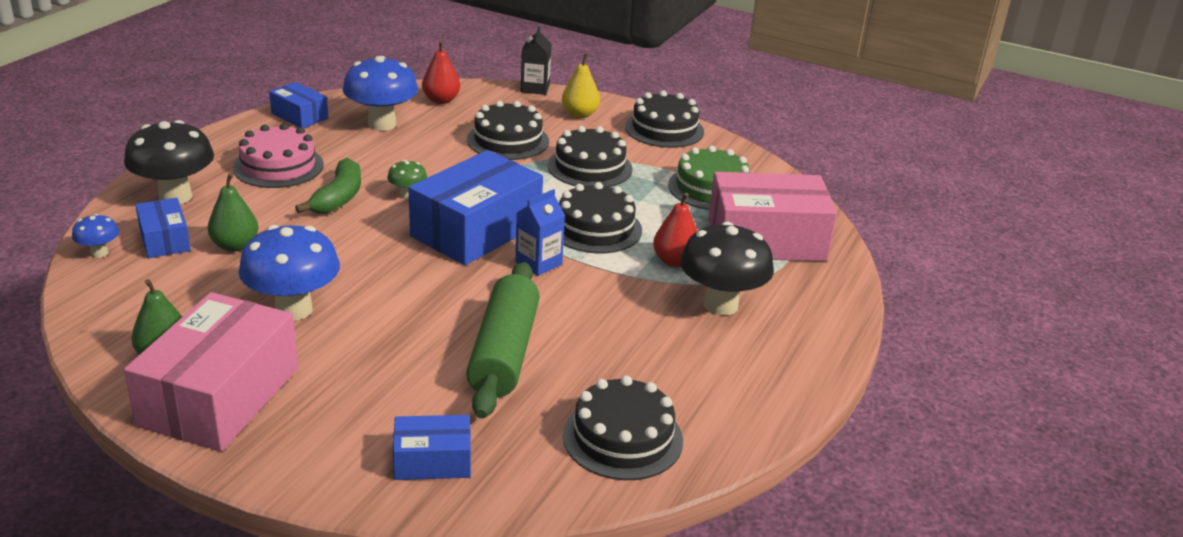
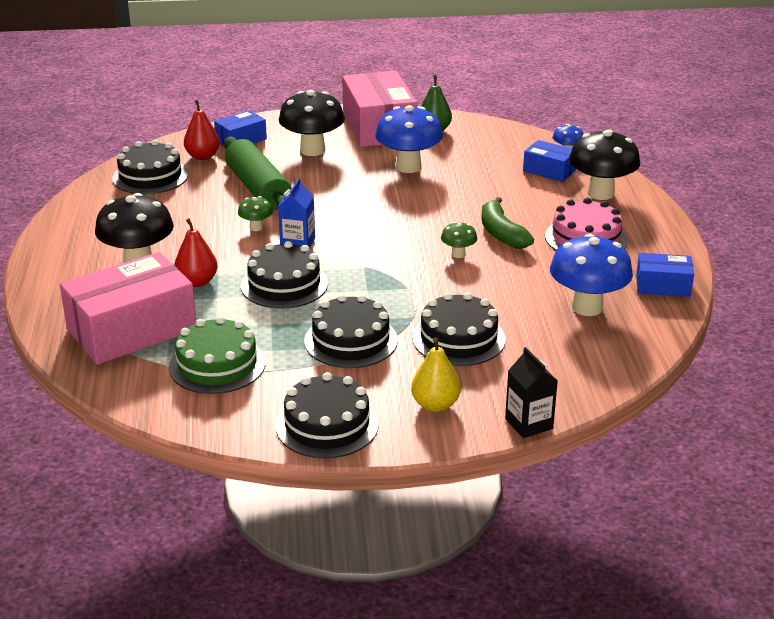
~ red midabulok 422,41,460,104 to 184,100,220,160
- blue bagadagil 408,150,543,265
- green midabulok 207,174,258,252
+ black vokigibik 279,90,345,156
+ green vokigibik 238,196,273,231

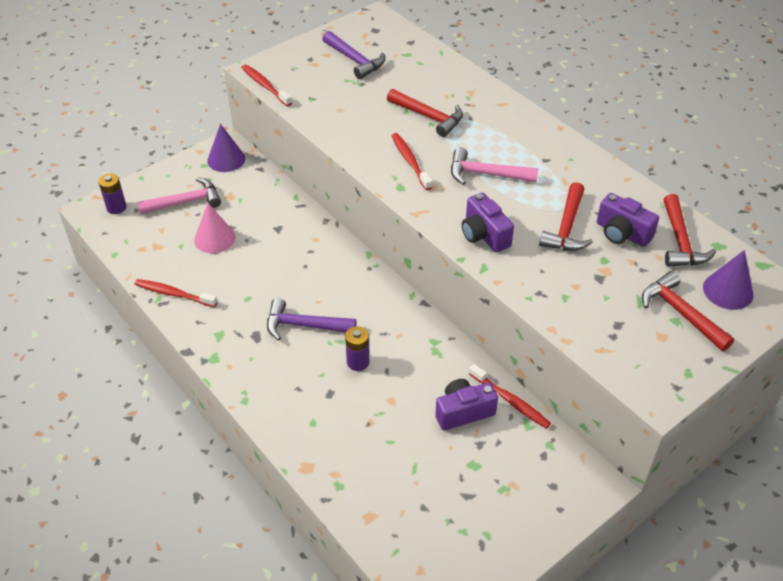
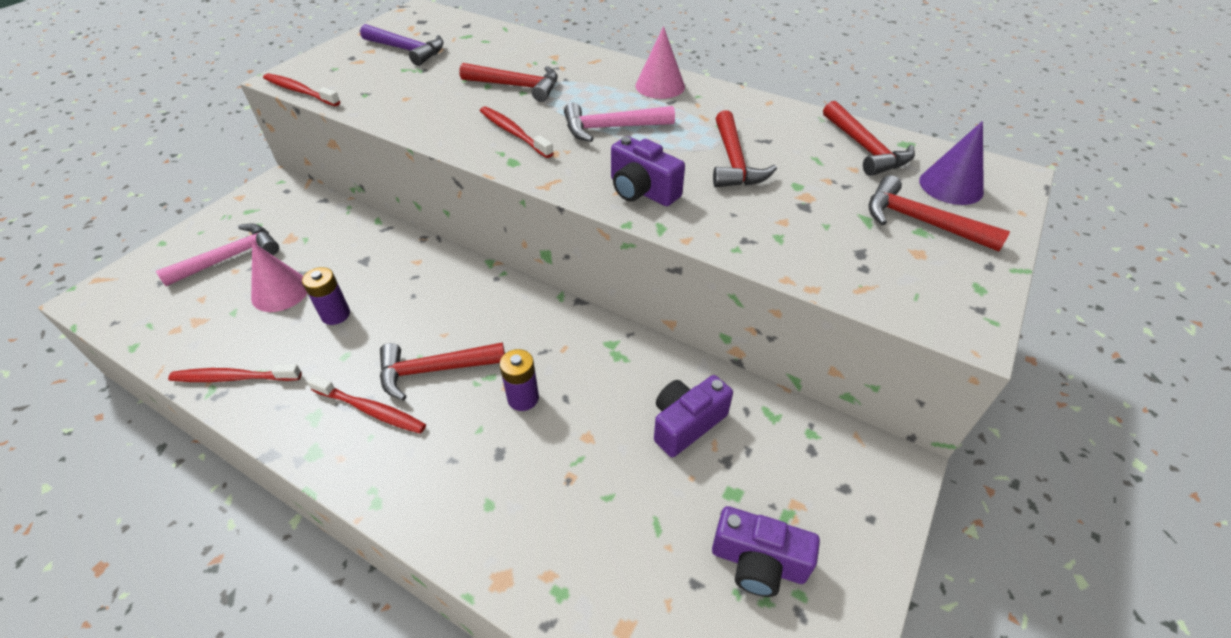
- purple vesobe 207,124,245,172
~ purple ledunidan 98,174,127,214 to 302,267,350,325
~ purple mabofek 597,193,659,247 to 712,506,820,597
~ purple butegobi 267,298,356,341 to red butegobi 380,342,505,401
~ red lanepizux 469,364,551,429 to 307,375,426,434
+ pink vesobe 635,26,685,99

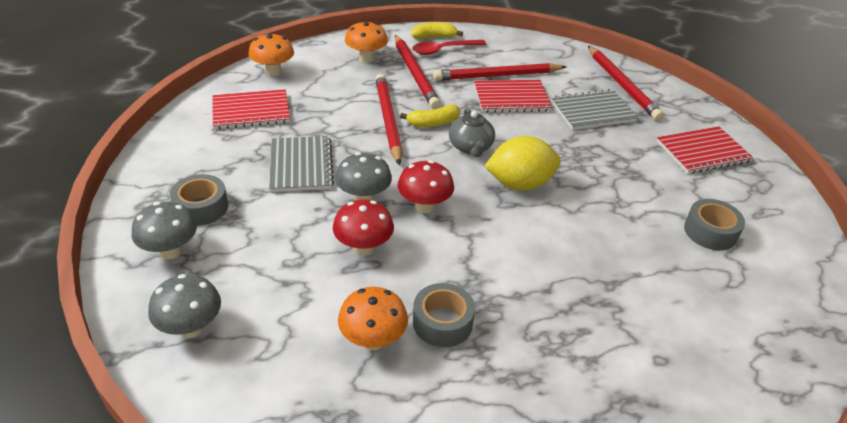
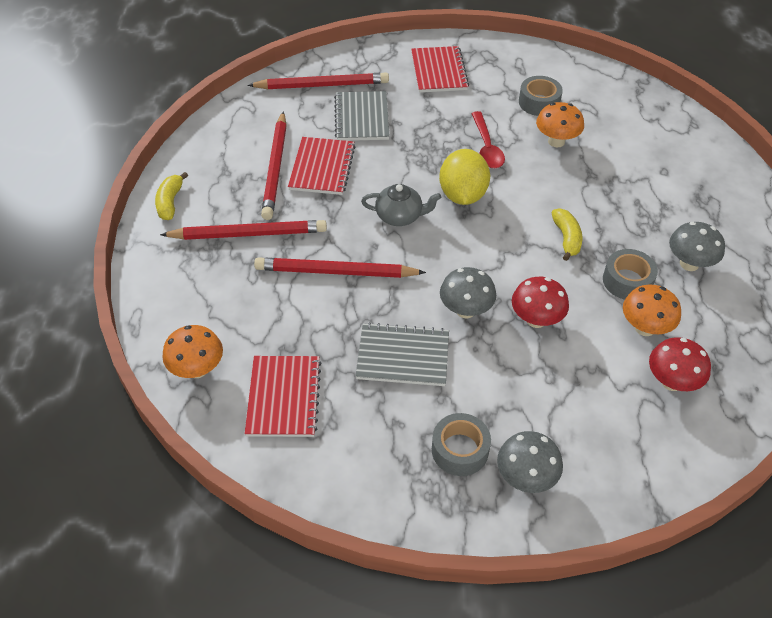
~ orange vokigibik 345,21,388,63 to 536,102,584,147
~ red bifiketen 412,40,486,55 to 471,111,505,168
~ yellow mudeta 400,104,460,127 to 552,208,582,261
~ red vokigibik 397,160,454,214 to 649,337,711,391
~ grey vokigibik 148,274,221,338 to 669,222,725,271

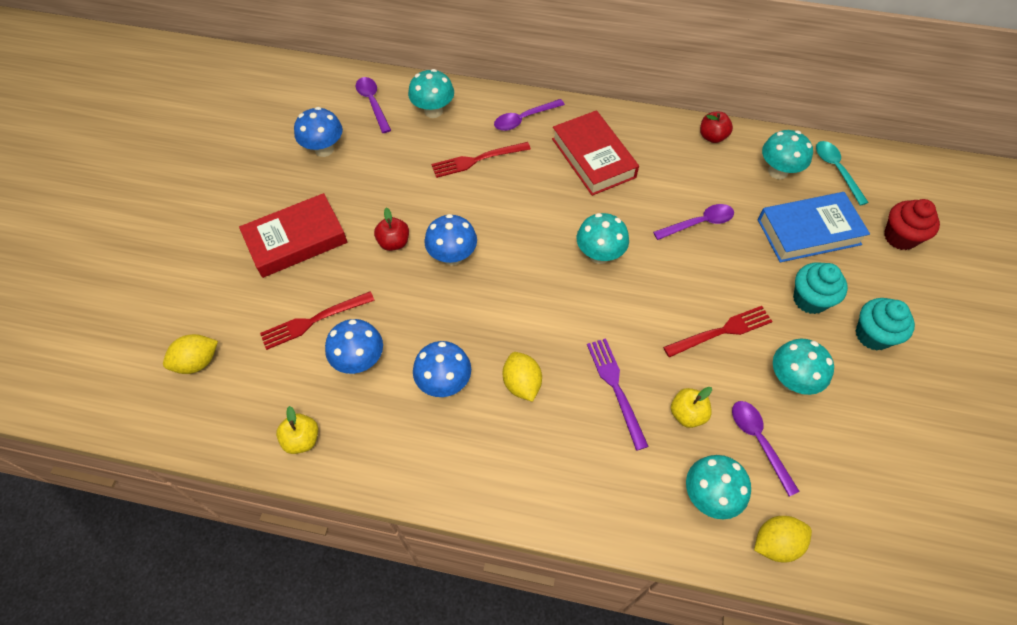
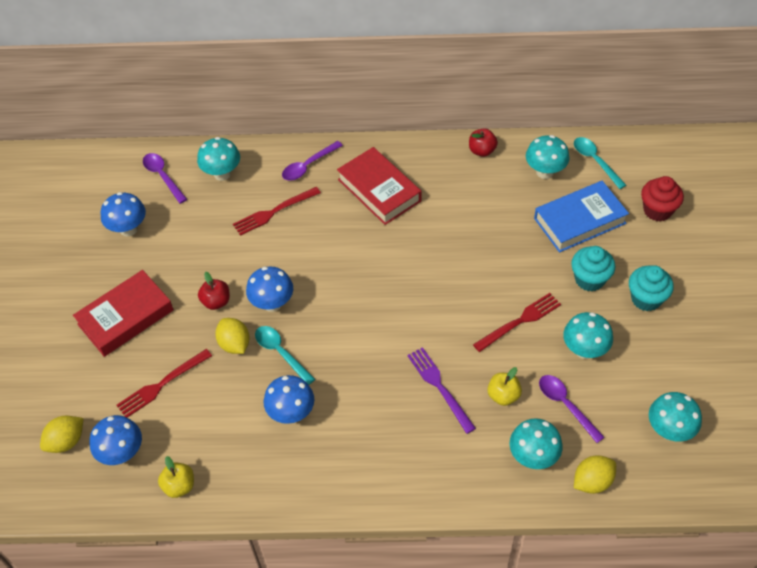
- purple bifiketen 653,204,734,240
~ turquoise vokigibik 577,213,629,264 to 649,392,702,442
~ blue vokigibik 325,319,383,374 to 89,415,142,465
~ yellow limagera 503,352,542,402 to 215,318,250,354
+ turquoise bifiketen 255,326,315,385

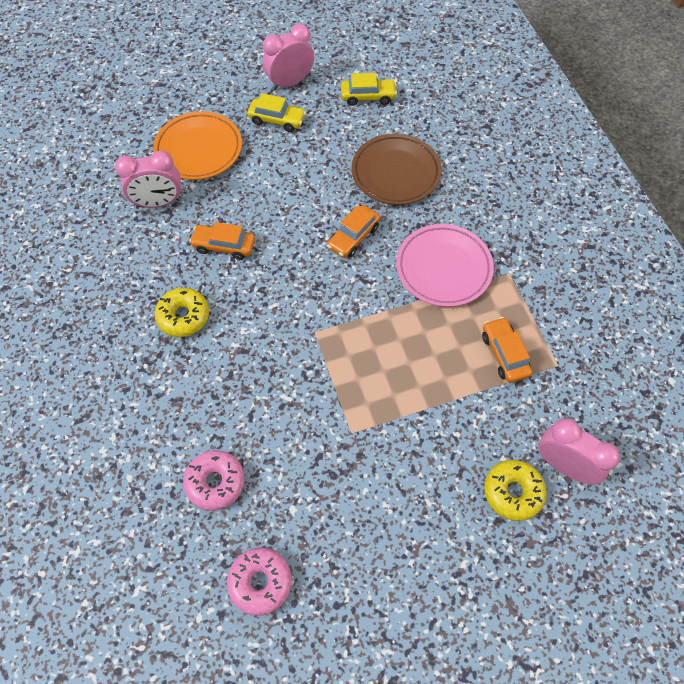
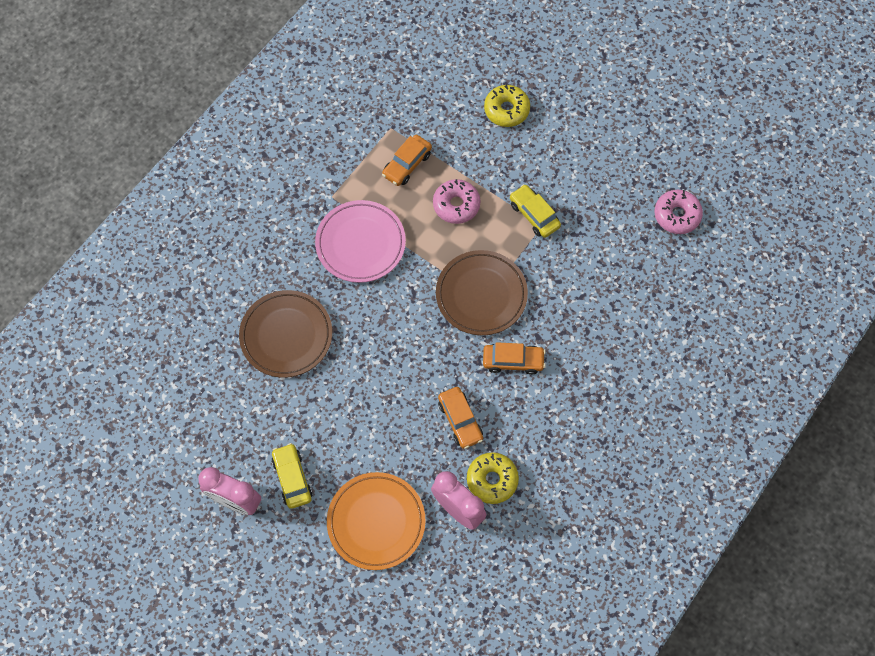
~ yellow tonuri 341,73,397,106 to 510,184,561,238
~ orange tonuri 327,205,380,258 to 483,342,546,375
~ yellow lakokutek 155,288,209,337 to 467,452,519,504
- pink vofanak 538,418,620,485
~ pink lakokutek 183,450,245,511 to 433,179,481,224
+ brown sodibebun 436,250,528,335

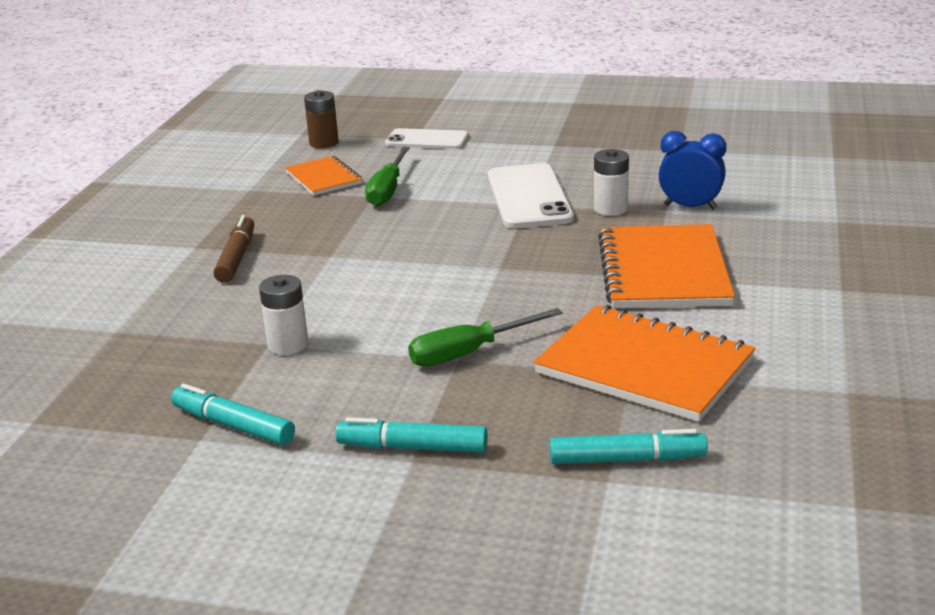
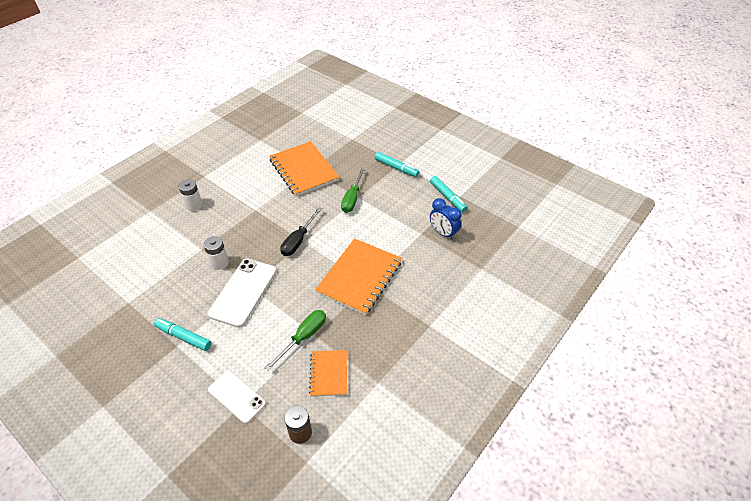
~ blue vofanak 659,131,726,210 to 430,198,462,240
- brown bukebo 213,215,254,283
~ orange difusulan 598,224,735,308 to 315,238,402,315
~ white ledunidan 259,275,308,355 to 179,179,203,211
~ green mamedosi 408,308,563,366 = 341,167,365,213 105 degrees clockwise
~ turquoise bukebo 550,429,708,464 to 154,318,212,351
+ black mamedosi 280,207,322,256

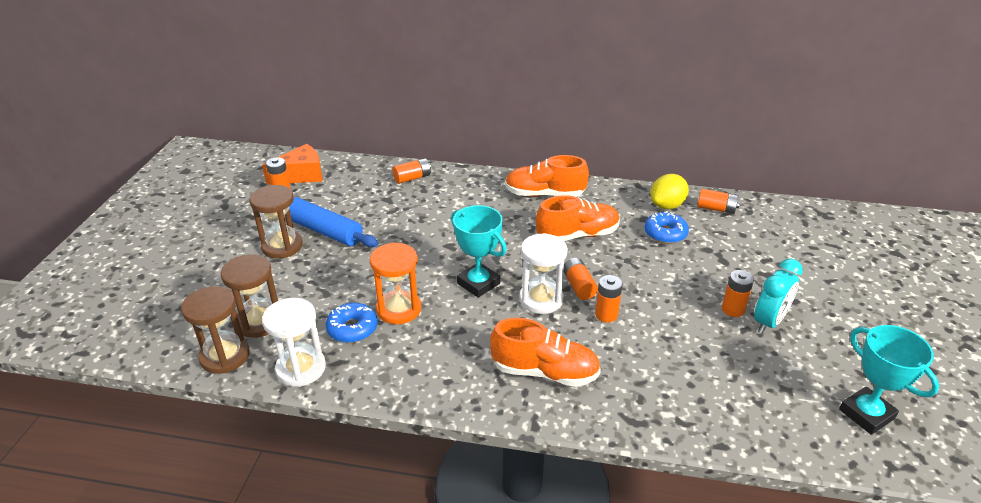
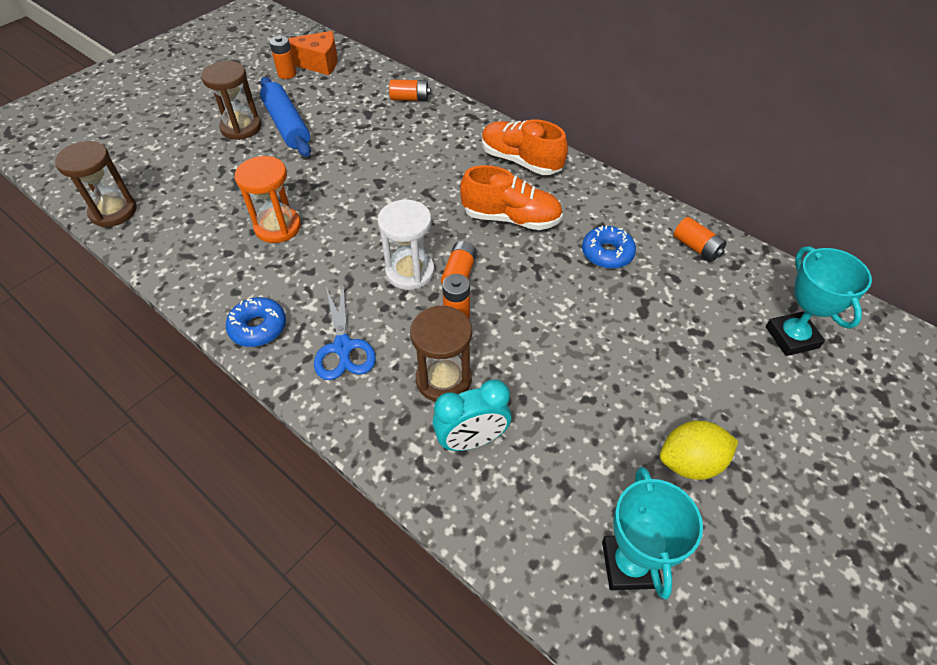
~ yellow limagera 650,174,689,209 to 660,421,738,480
~ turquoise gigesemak 451,205,507,298 to 766,246,872,356
~ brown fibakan 221,254,278,338 to 410,305,472,402
~ turquoise vofanak 754,258,803,333 to 432,379,511,451
- orange ledunidan 722,270,754,317
- white fibakan 262,298,326,387
~ blue lakokutek 326,303,378,343 to 226,297,286,347
~ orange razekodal 490,318,601,387 to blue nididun 314,283,376,380

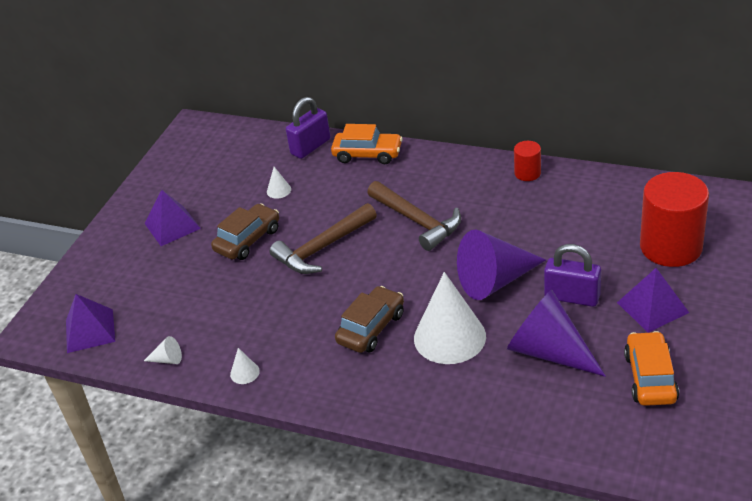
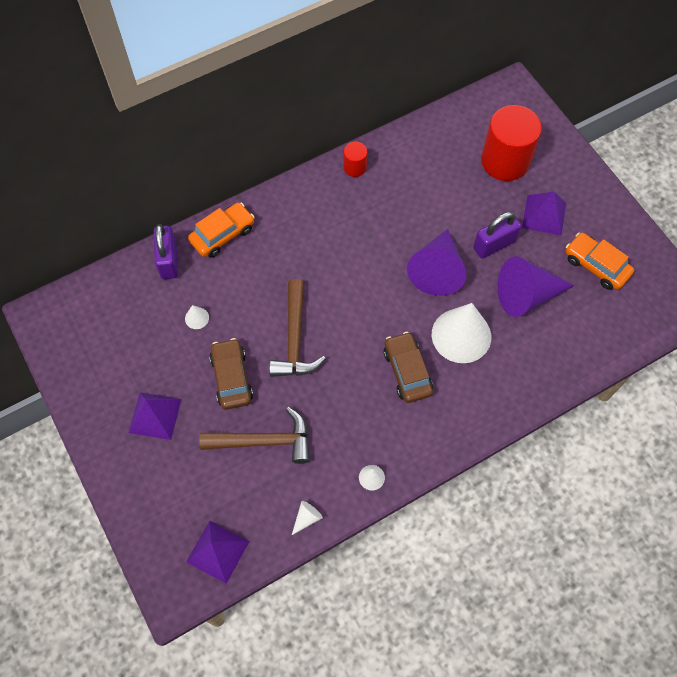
~ brown butegobi 367,181,461,251 to 199,407,310,464

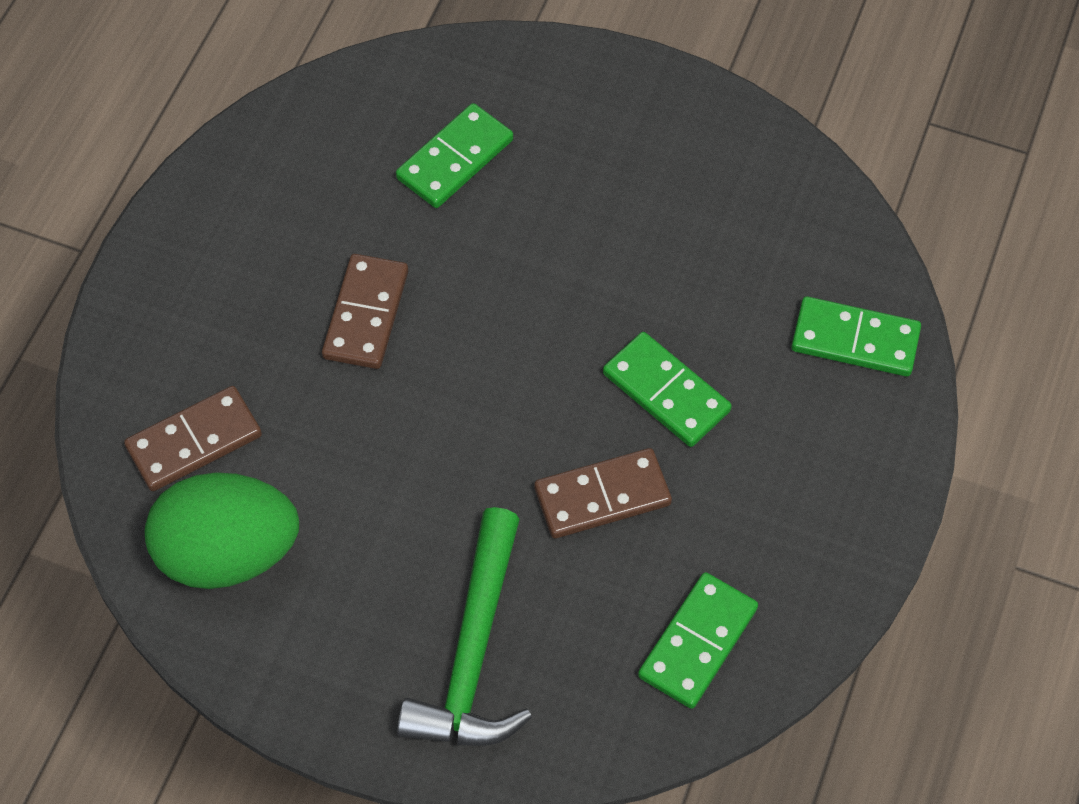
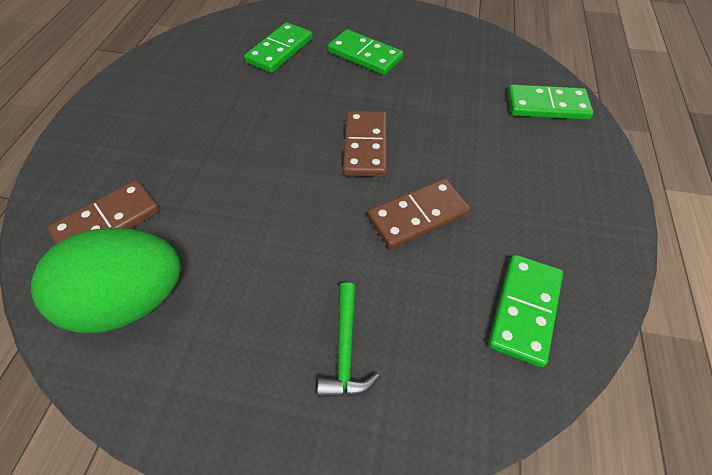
~ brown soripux 322,254,408,369 to 343,111,387,177
~ green soripux 603,332,732,447 to 328,29,403,75
~ green butegobi 397,507,532,746 = 317,282,380,397 x0.54

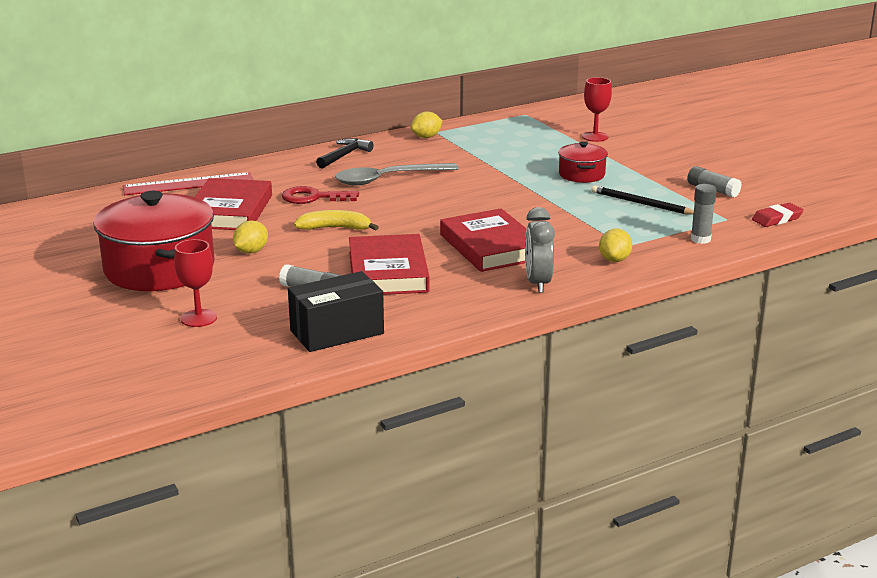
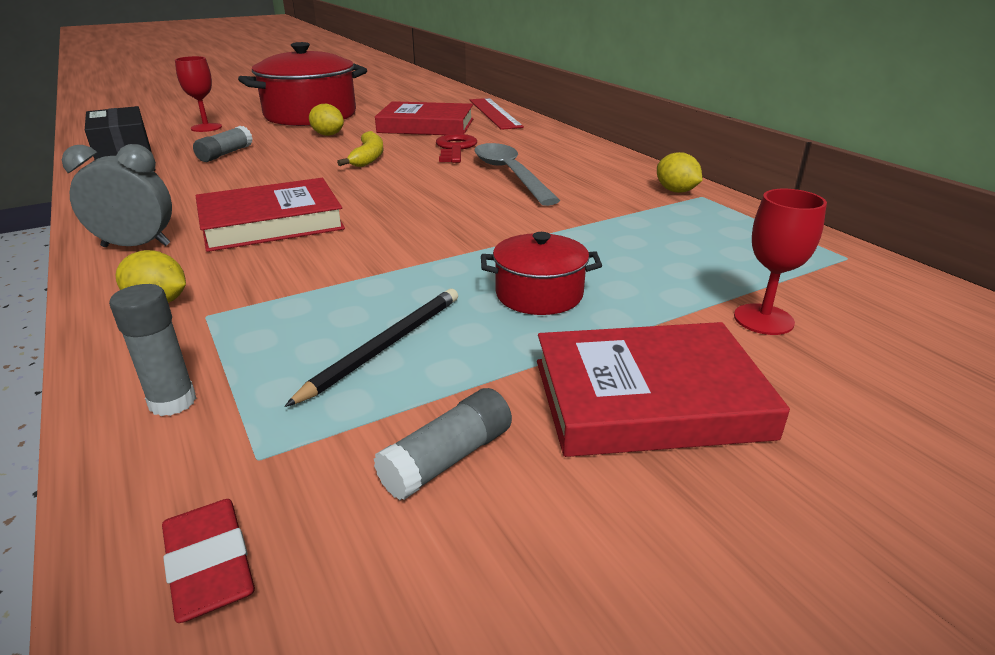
- black butegobi 316,138,373,169
~ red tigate 349,234,430,295 to 537,322,790,457

